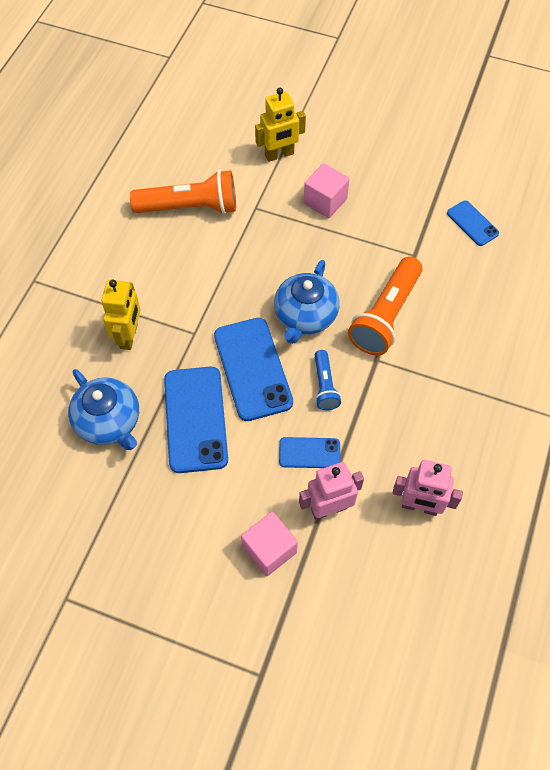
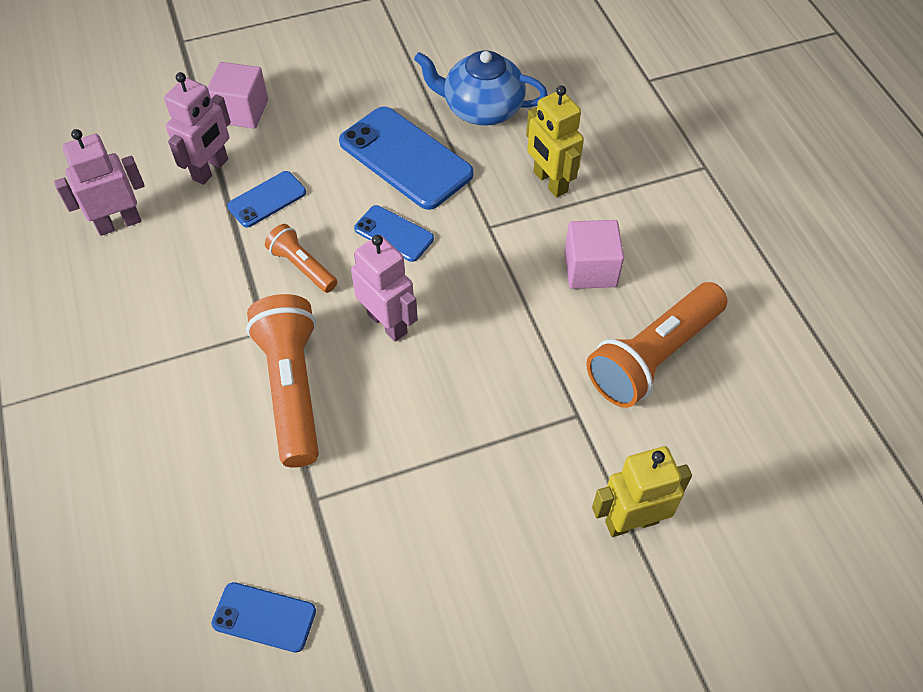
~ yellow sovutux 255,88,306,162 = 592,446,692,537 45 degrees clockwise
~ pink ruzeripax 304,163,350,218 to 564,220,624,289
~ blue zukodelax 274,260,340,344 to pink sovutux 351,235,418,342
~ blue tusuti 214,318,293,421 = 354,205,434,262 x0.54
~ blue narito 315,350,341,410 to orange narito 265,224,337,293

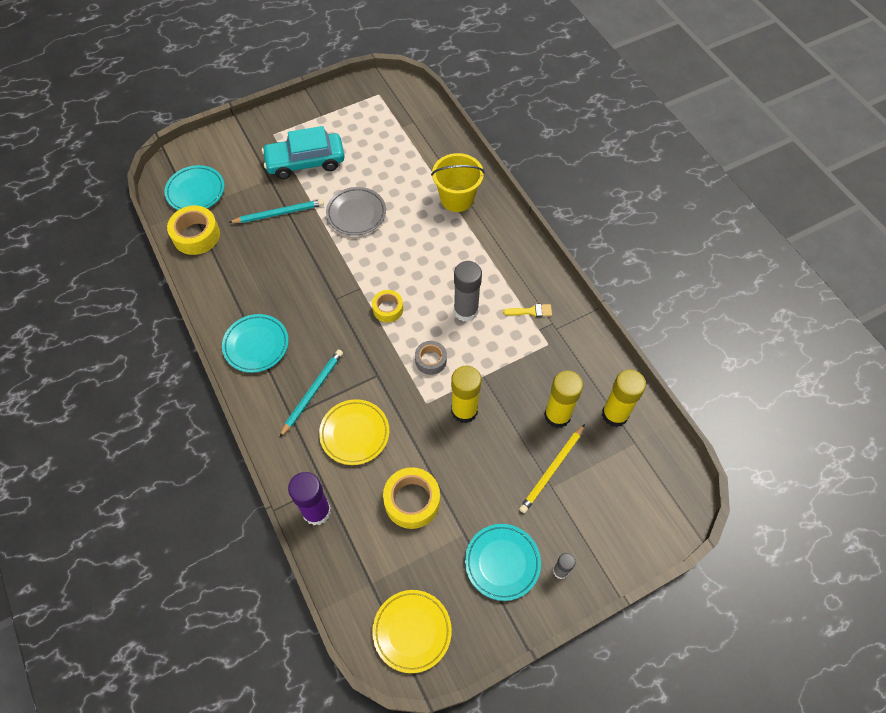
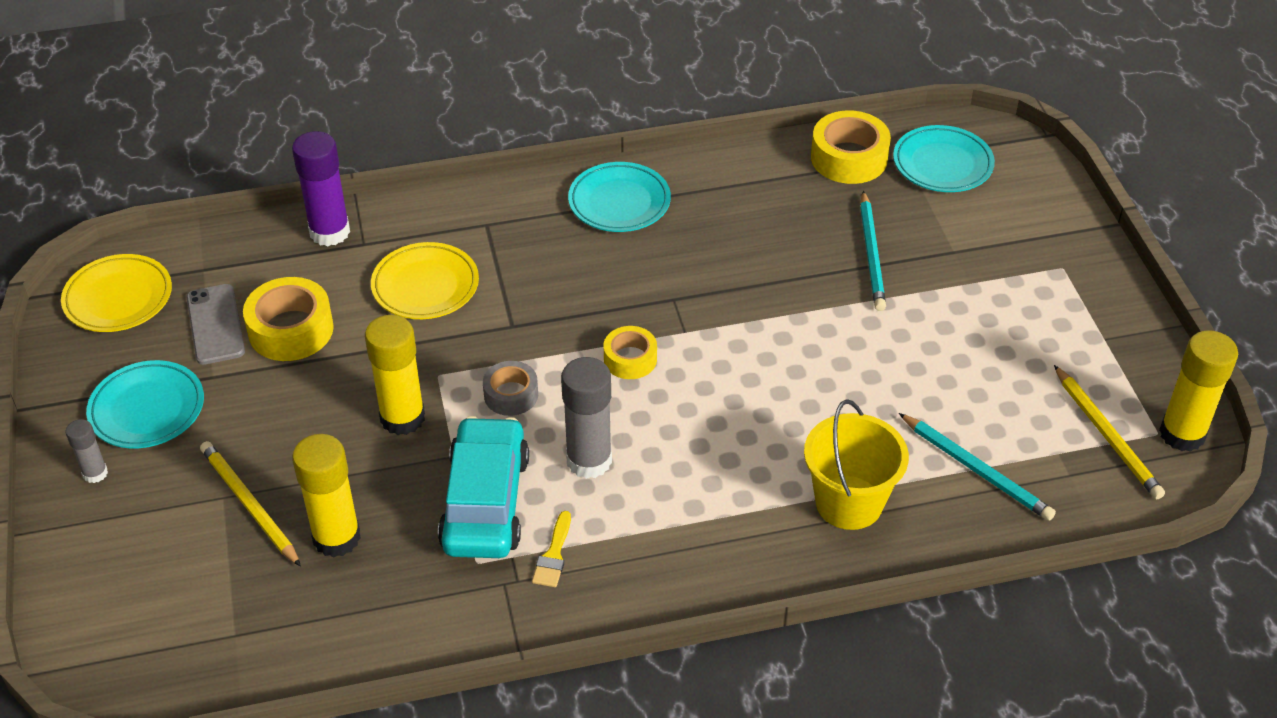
~ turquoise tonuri 262,126,345,179 to 438,416,529,558
- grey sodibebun 326,187,386,236
~ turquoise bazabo 279,349,343,438 to 899,413,1056,521
~ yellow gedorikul 602,369,646,427 to 1159,330,1238,452
+ grey tusuti 186,284,245,365
+ yellow bazabo 1054,365,1165,499

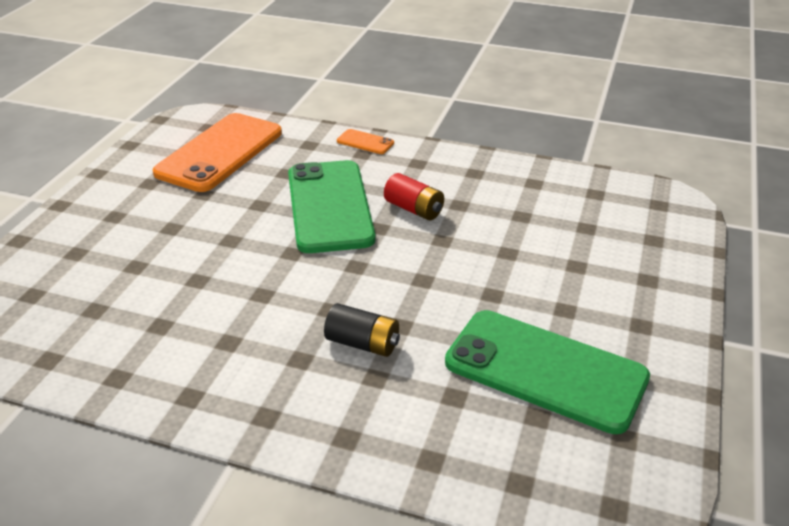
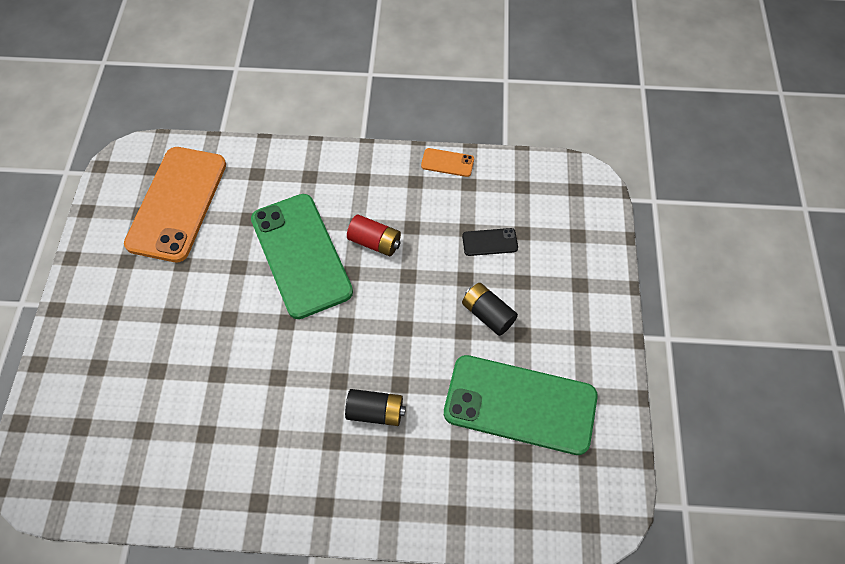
~ orange tusuti 337,129,394,154 to 421,148,474,177
+ black tusuti 462,228,518,256
+ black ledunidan 462,283,518,336

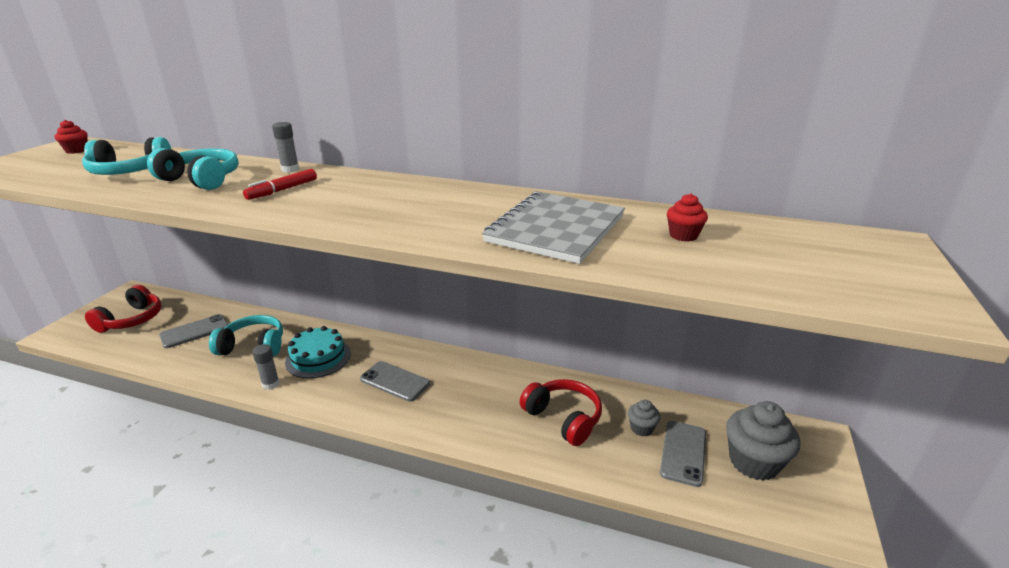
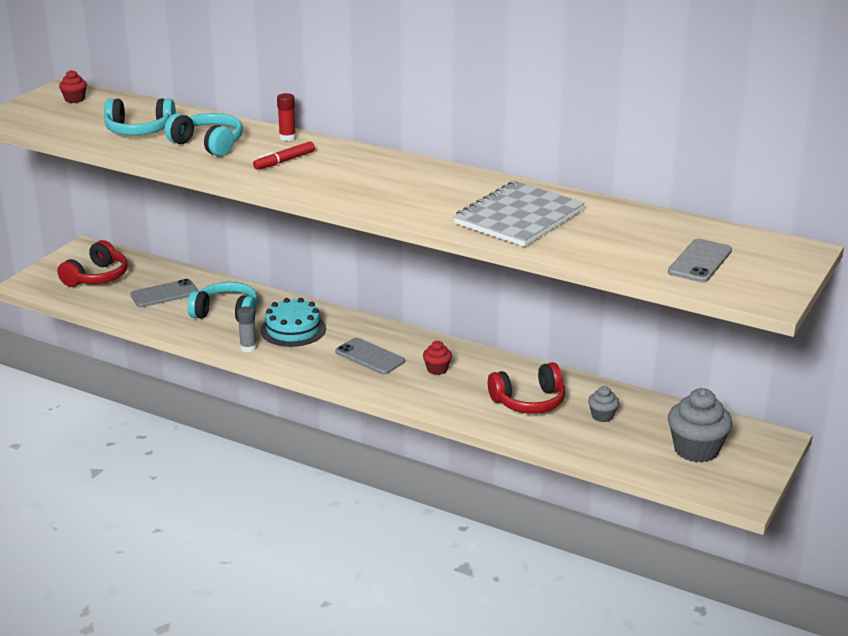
~ grey gedorikul 272,122,299,172 to red gedorikul 277,93,296,141
~ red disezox 667,193,708,242 to 423,341,452,375
~ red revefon 519,379,602,446 = 488,362,565,414 105 degrees clockwise
~ grey tusuti 660,421,706,487 to 668,239,732,282

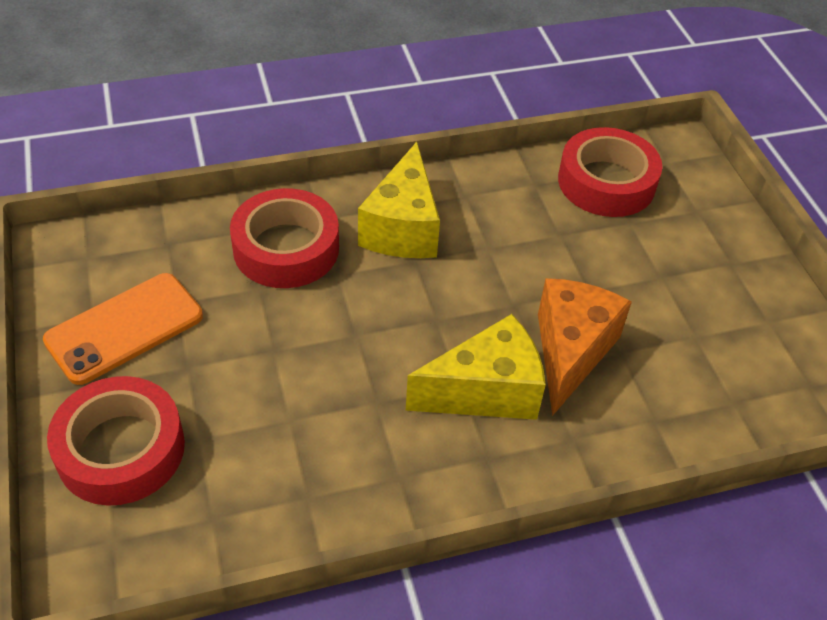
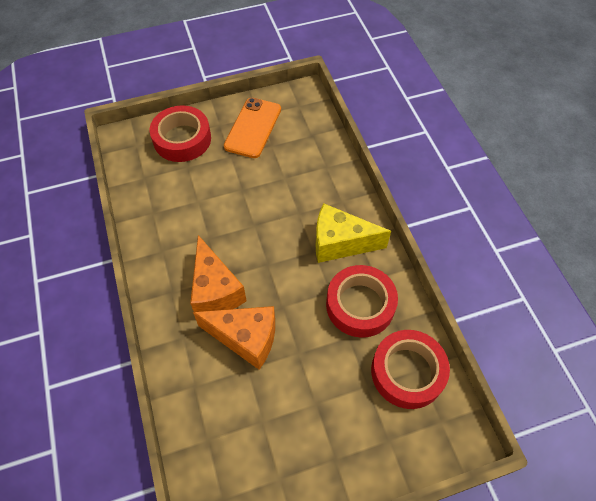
~ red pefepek 230,188,339,288 to 326,265,398,338
~ orange tusuti 43,273,203,385 = 224,98,281,158 60 degrees clockwise
~ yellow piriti 406,314,546,420 to orange piriti 190,235,247,312

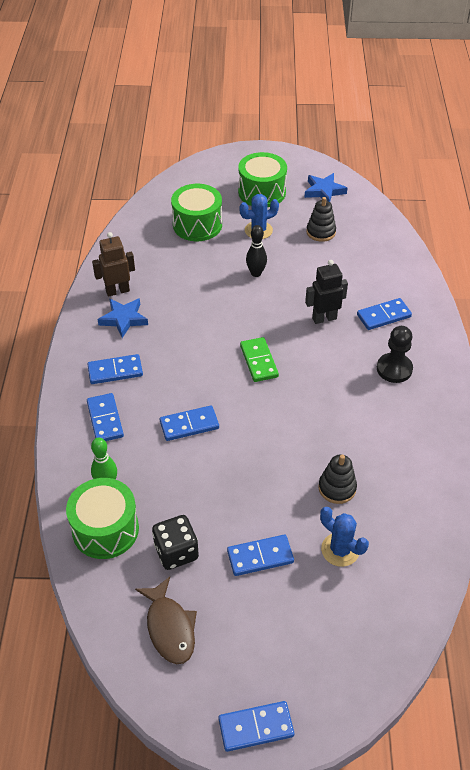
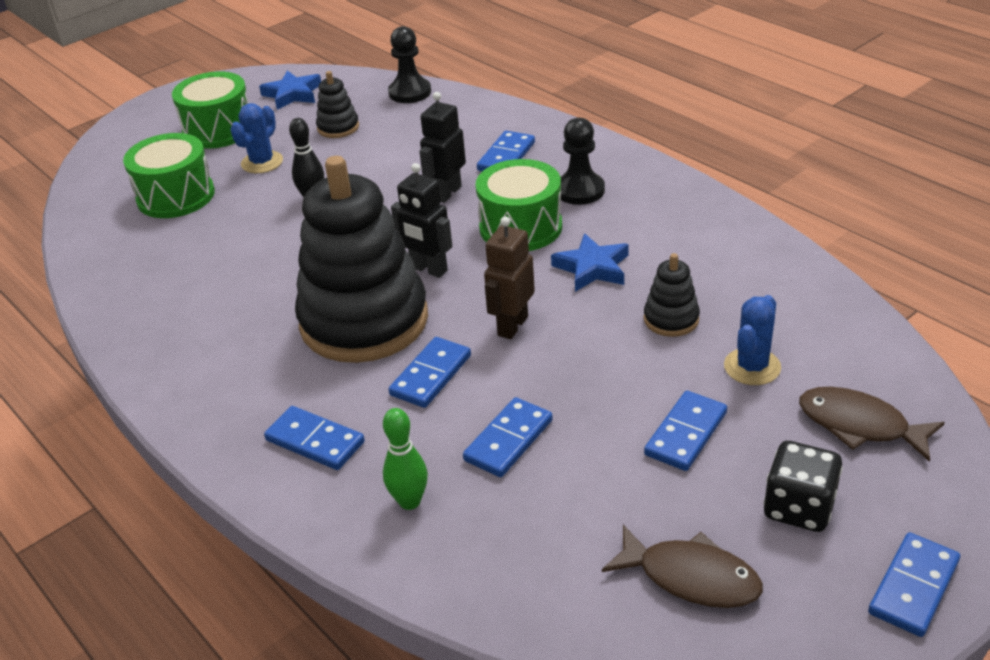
~ brown sovutux 92,232,135,297 to 484,216,535,339
~ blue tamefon 98,298,148,338 to 551,233,629,292
~ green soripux 240,337,279,382 to black sovutux 391,163,452,278
~ blue soripux 87,354,143,384 to 463,397,553,477
~ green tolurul 66,478,139,559 to 476,159,562,251
~ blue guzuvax 320,507,369,567 = 724,295,781,385 60 degrees counterclockwise
~ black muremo 152,515,199,570 to 764,441,843,532
+ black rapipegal 388,26,431,103
+ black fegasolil 295,156,428,363
+ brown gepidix 799,387,945,462

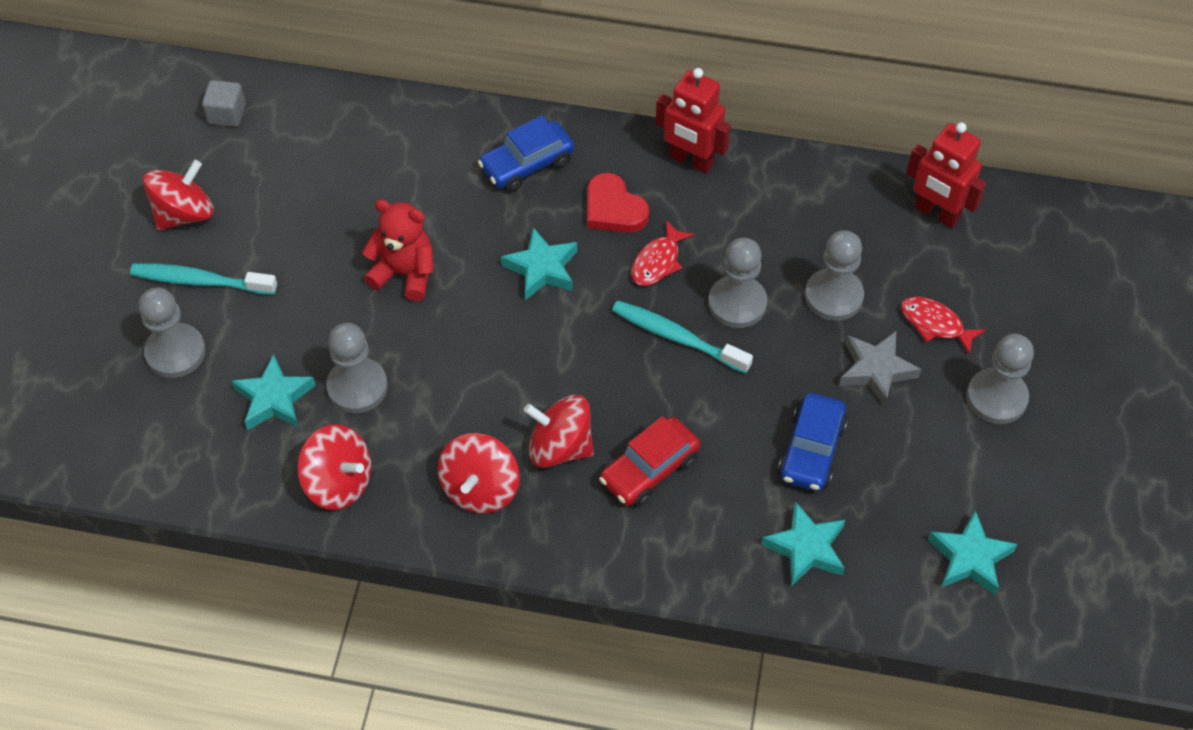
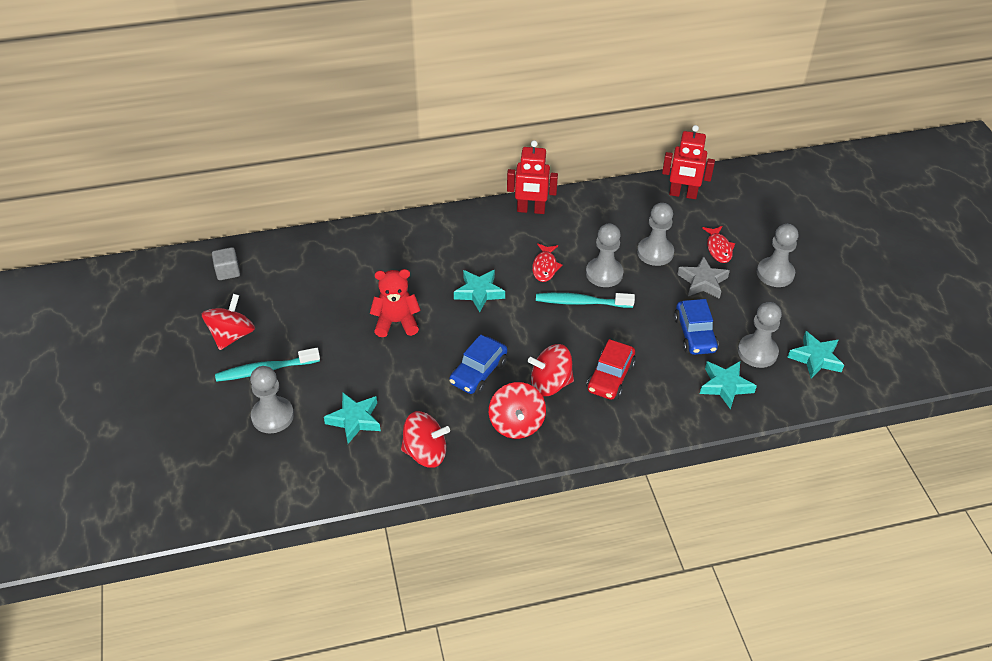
~ blue tonuri 478,115,574,192 to 449,334,508,394
- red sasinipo 587,173,649,233
~ red gepidix 901,297,986,355 = 702,226,735,263 105 degrees counterclockwise
~ grey rapipegal 326,323,388,413 to 738,302,782,368

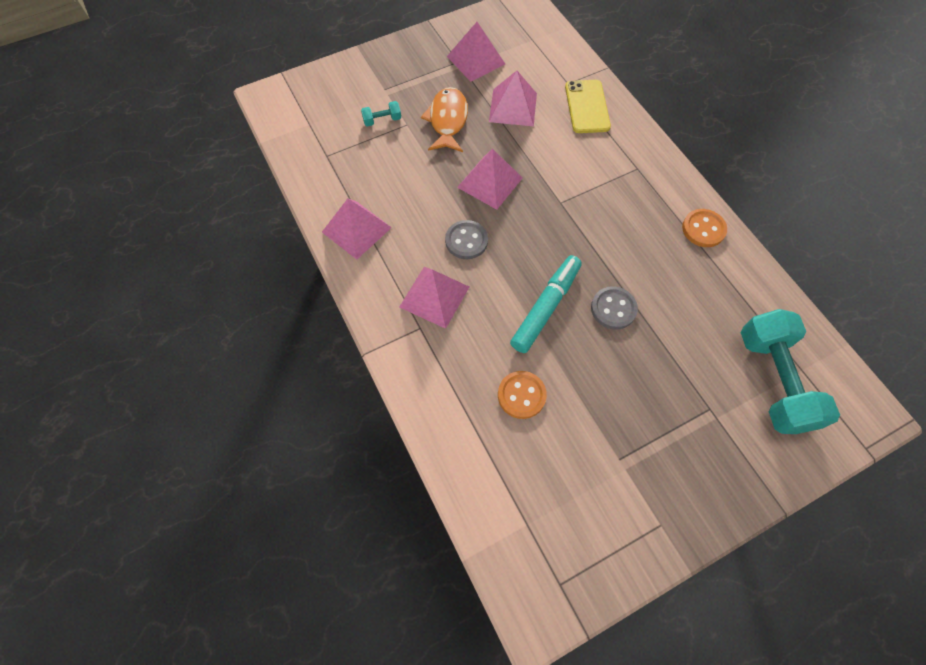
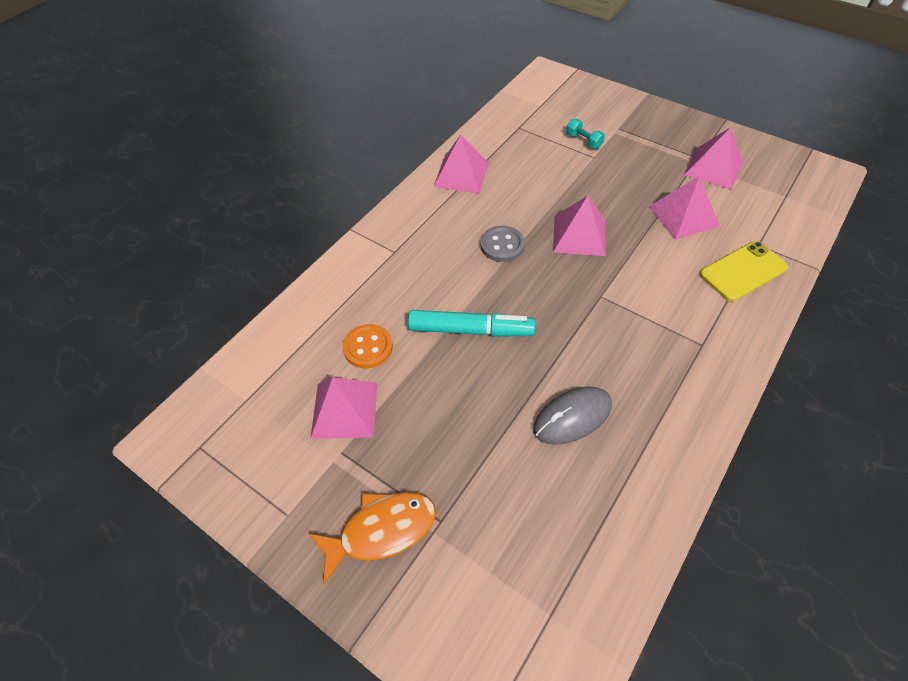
~ orange gepidix 421,87,468,152 to 308,492,436,585
- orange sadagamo 682,209,727,247
~ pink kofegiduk 399,267,469,329 to 310,377,377,439
- grey sadagamo 591,286,638,330
- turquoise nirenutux 741,309,840,434
+ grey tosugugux 533,387,612,445

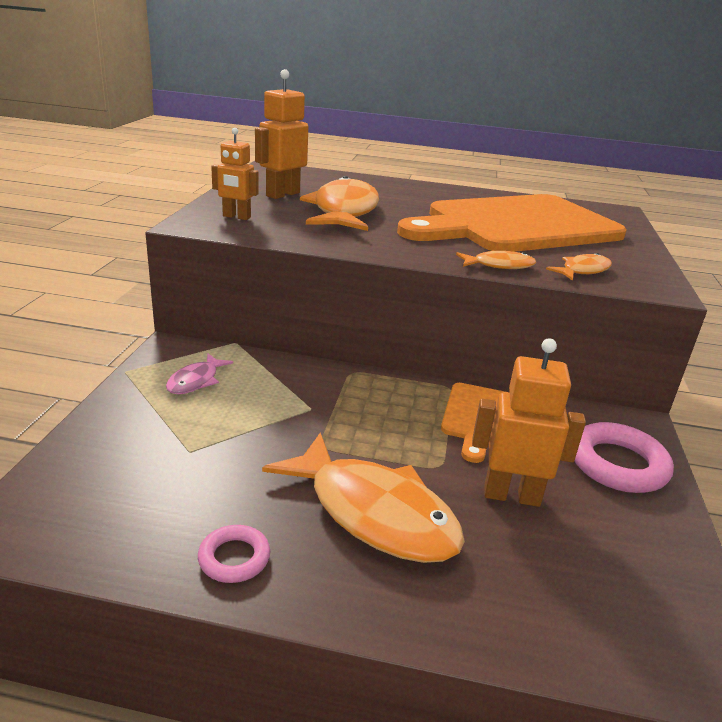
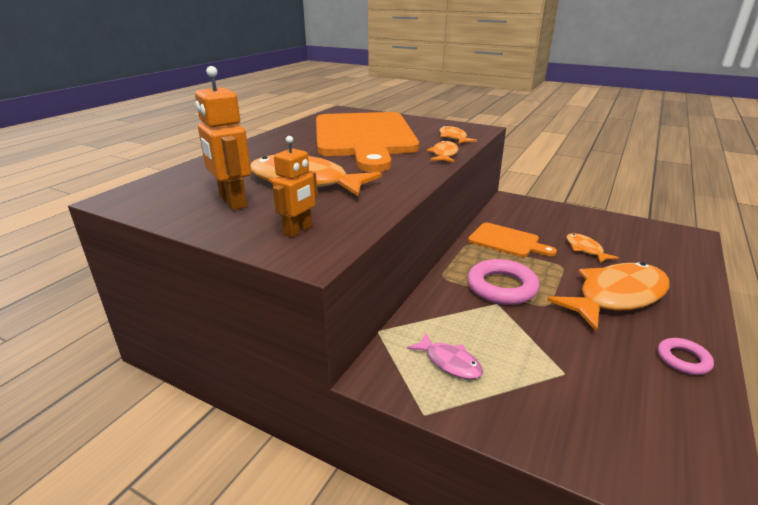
~ orange sovutux 472,338,586,507 to orange gepidix 566,233,619,263
~ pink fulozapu 574,422,674,493 to 468,259,540,305

